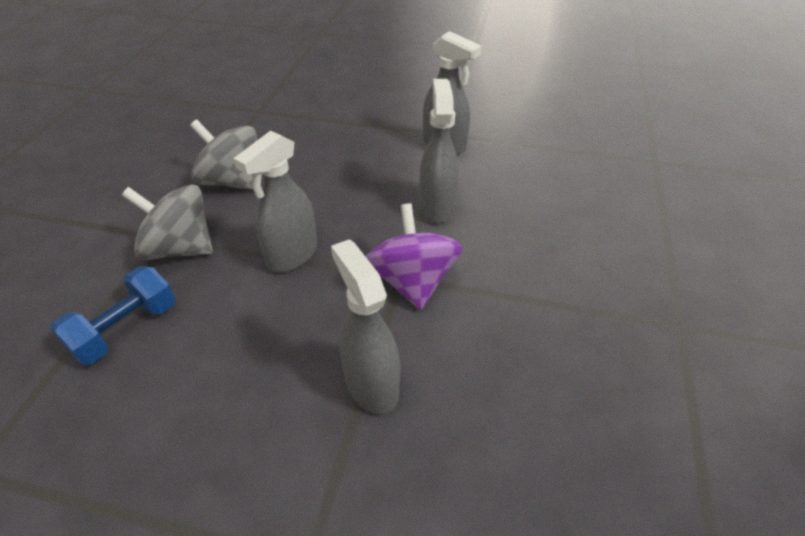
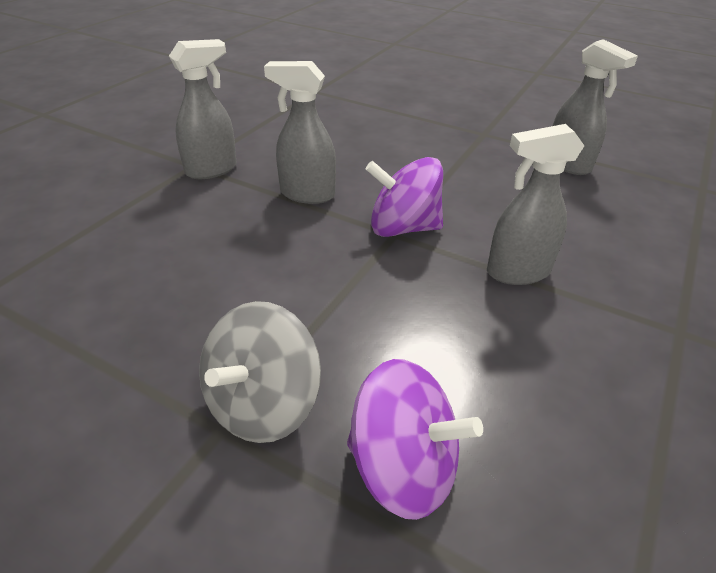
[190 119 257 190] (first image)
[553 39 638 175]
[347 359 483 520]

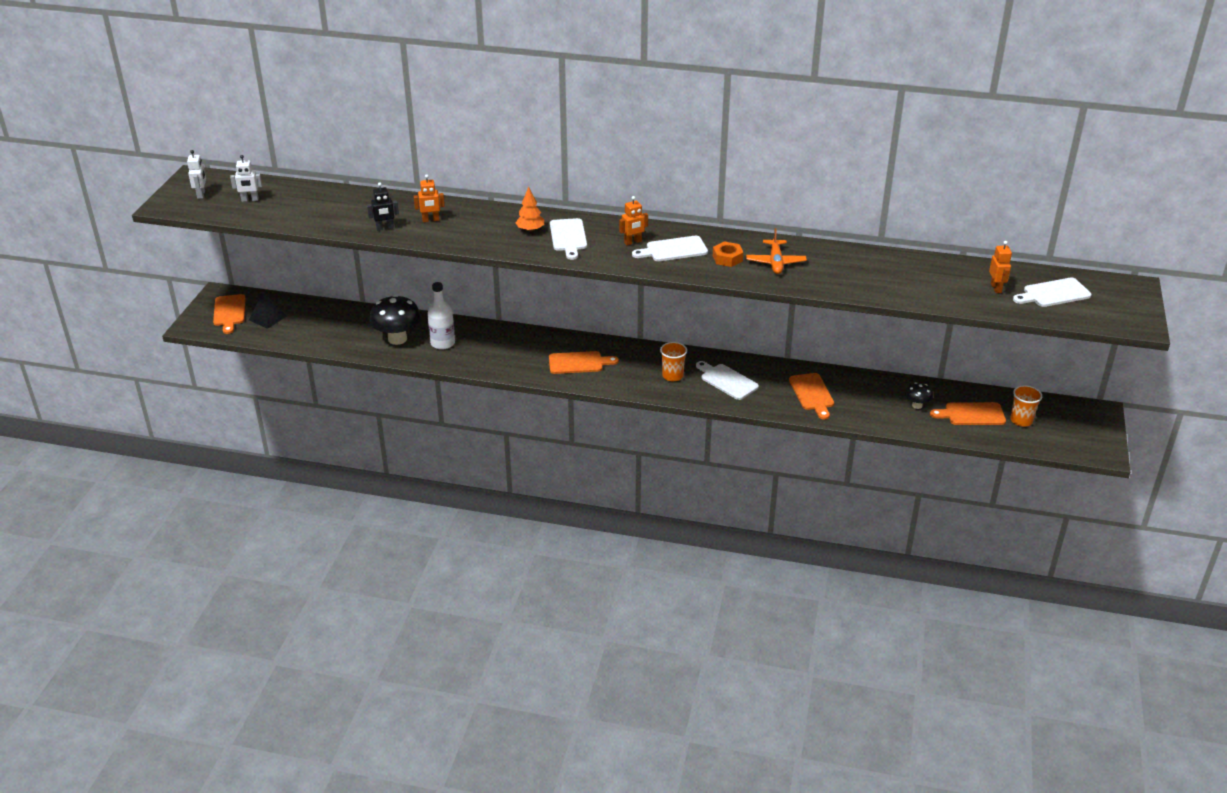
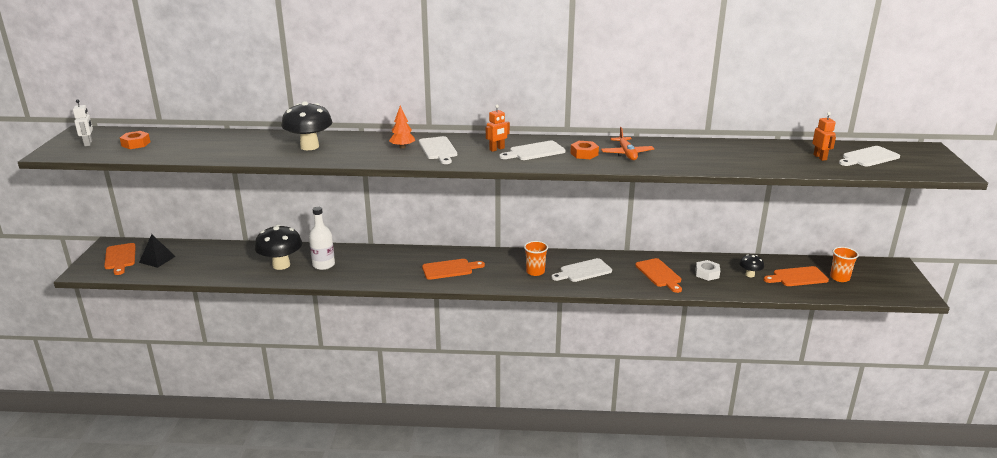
[120 131 151 149]
[282 101 332 150]
[367 182 399 231] (first image)
[551 258 612 282]
[696 260 720 281]

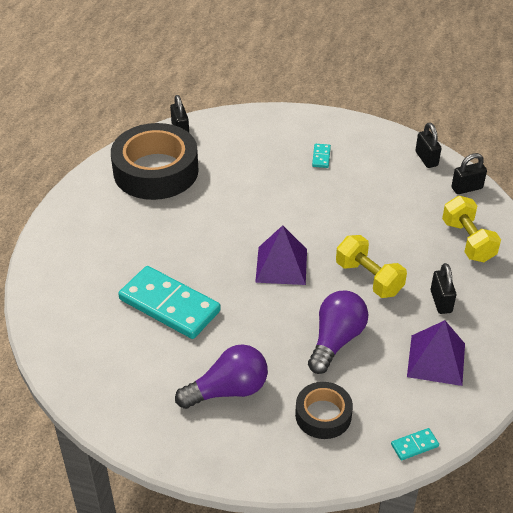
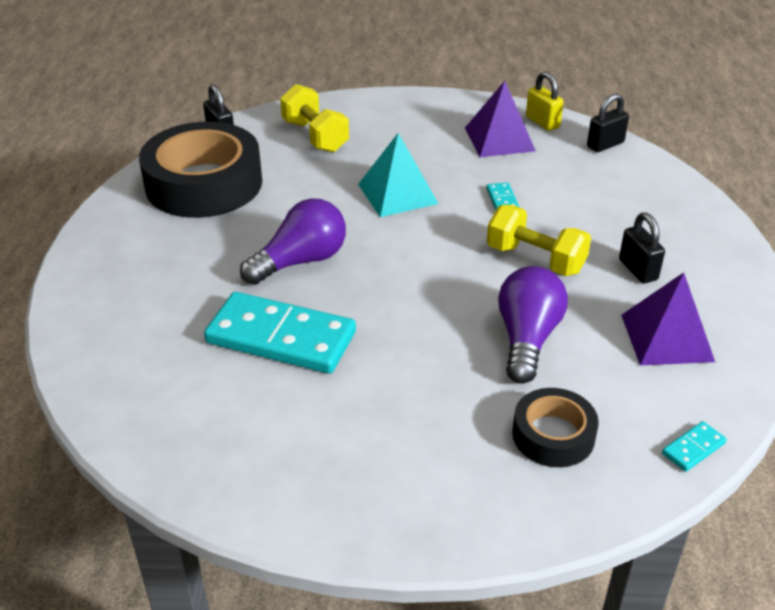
[526 71 564 131]
[487 183 520 210]
[280 84 349 153]
[465 81 536 157]
[240 198 346 285]
[358 133 439 217]

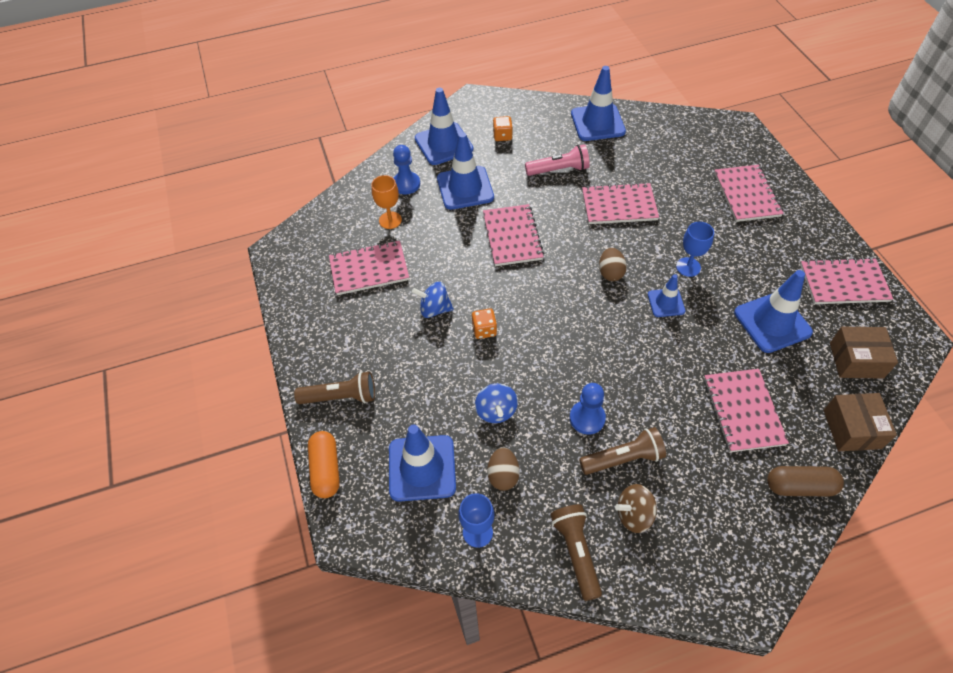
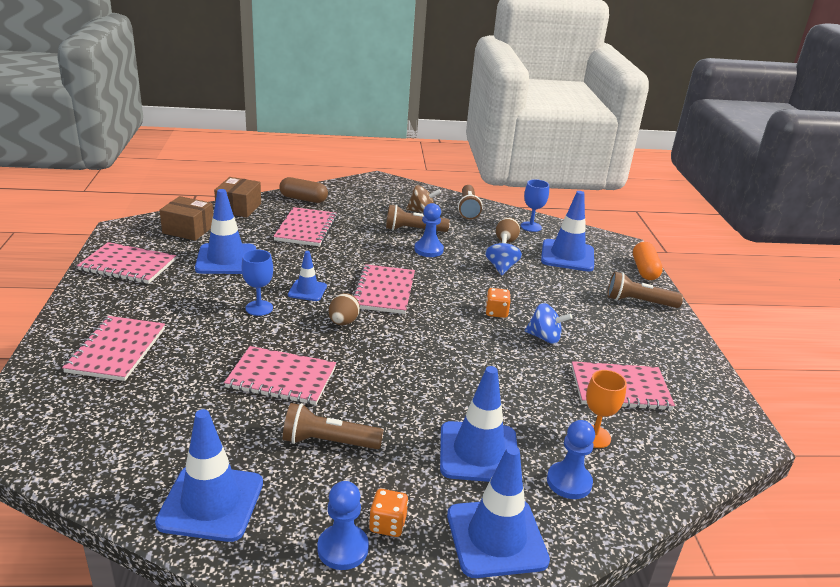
[283 403 384 449]
[353 264 415 314]
[318 481 369 570]

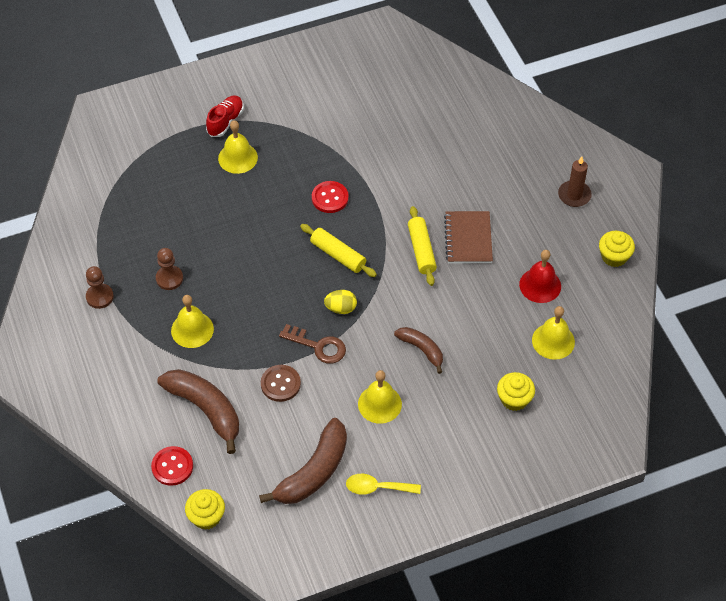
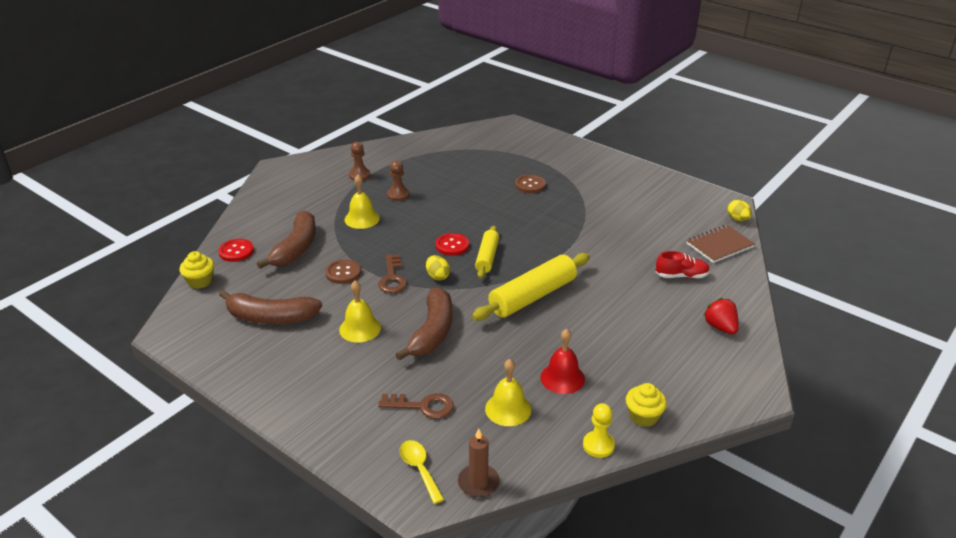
[656 251 710 278]
[515 174 546 193]
[458 428 500 497]
[435 233 469 256]
[472 253 590 321]
[686 225 755 263]
[395 287 452 360]
[378 393 454 419]
[400 440 444 504]
[727 200 752 221]
[703 298 739 334]
[583 403 615 458]

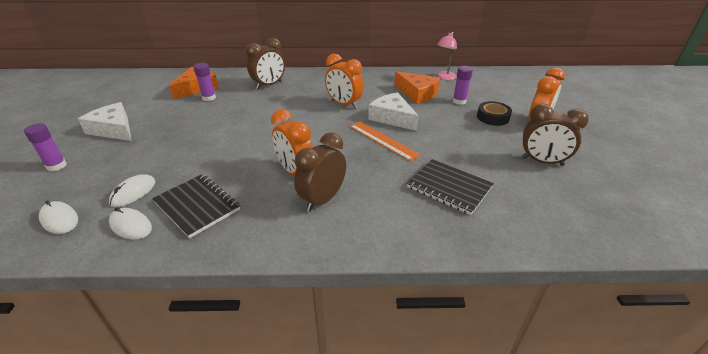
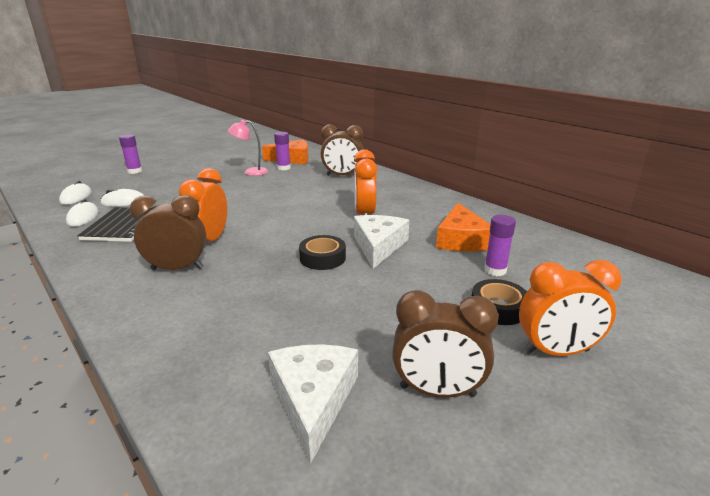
[228 120 268 176]
[268 344 358 464]
[392 290 499 398]
[299 235 346 270]
[407 159 494 215] (first image)

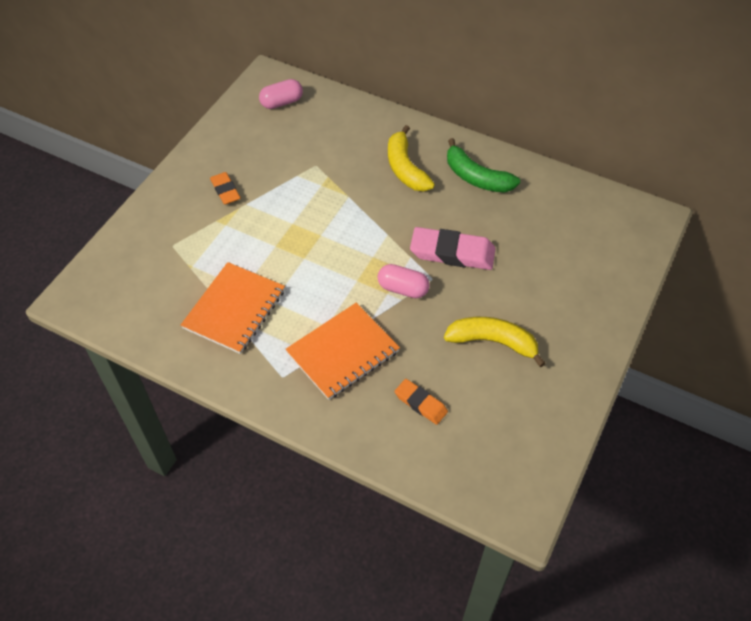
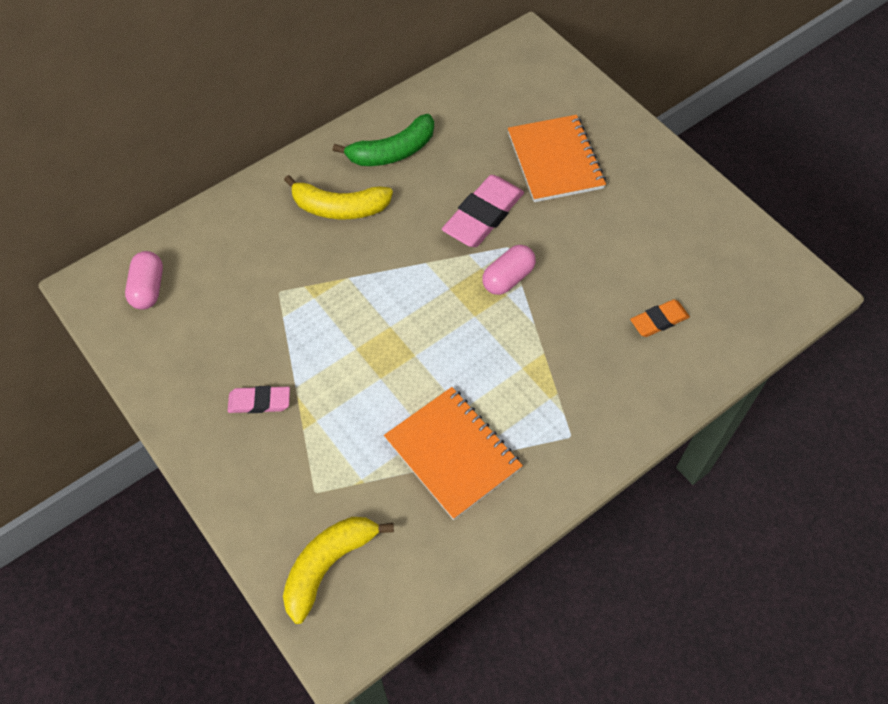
[228 386 290 413]
[508 115 606 202]
[283 517 394 624]

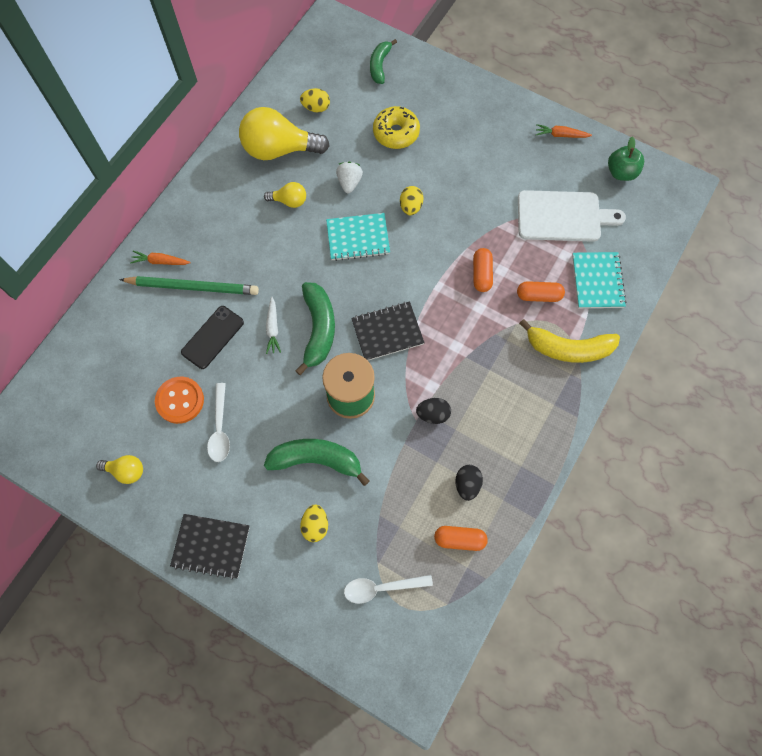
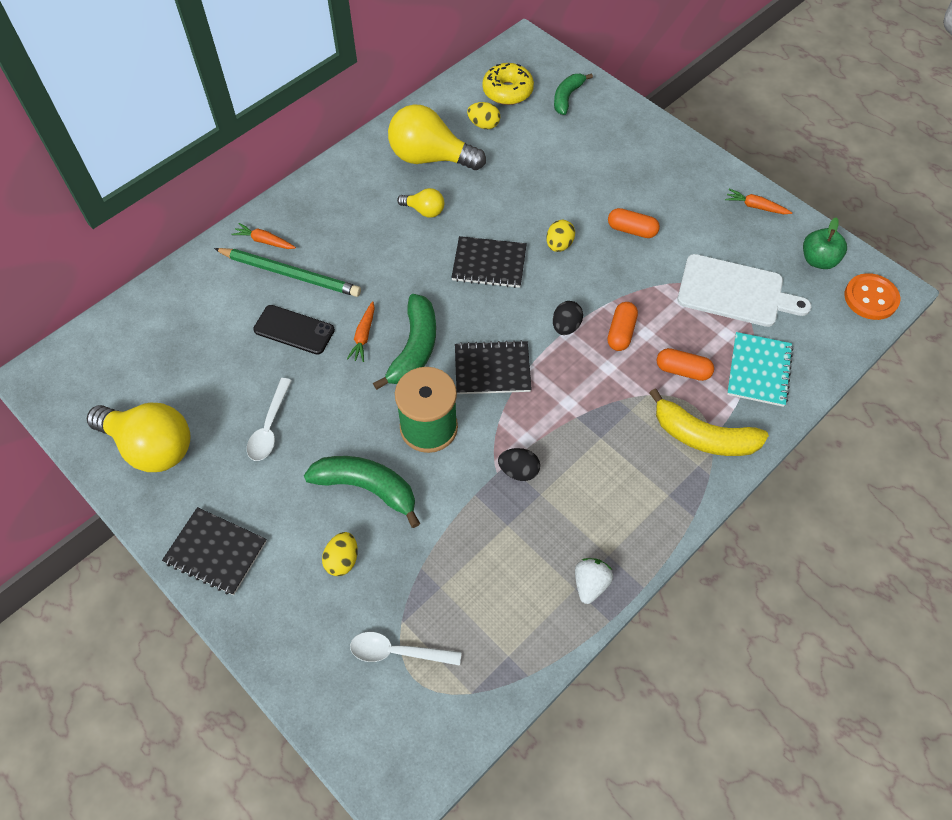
[482 63 534 105]
[575 558 613 604]
[451 236 527 288]
[347 301 375 362]
[253 305 335 355]
[844 273 900 320]
[87 403 191 472]
[553 301 583 335]
[608 208 660 238]

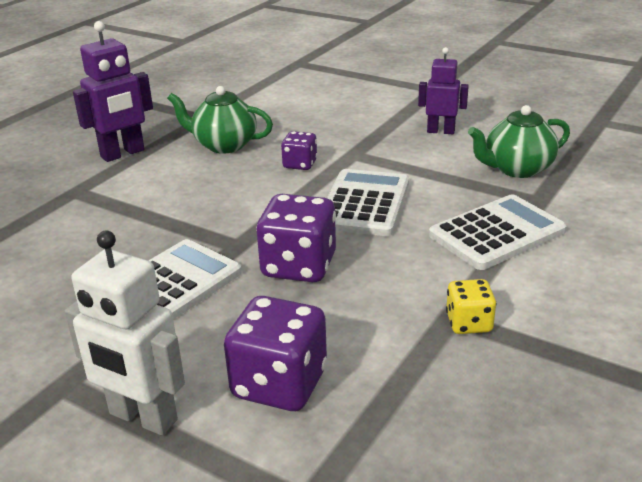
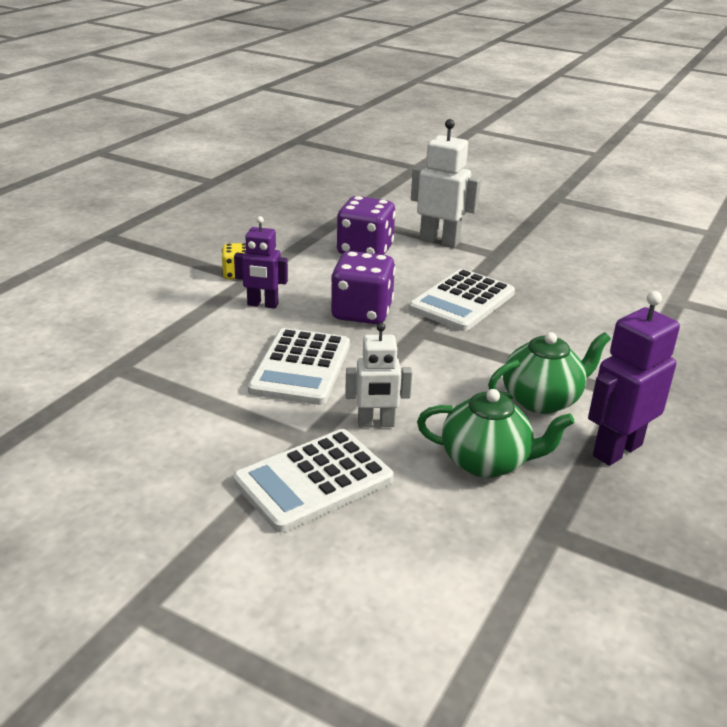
[234 216 288 309]
[488 332 611 414]
[345 323 412 427]
[233 429 394 533]

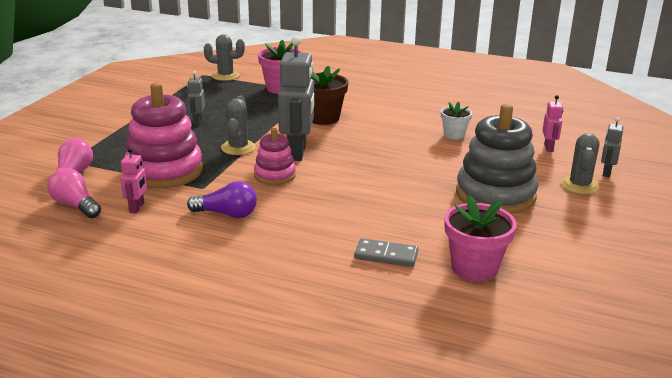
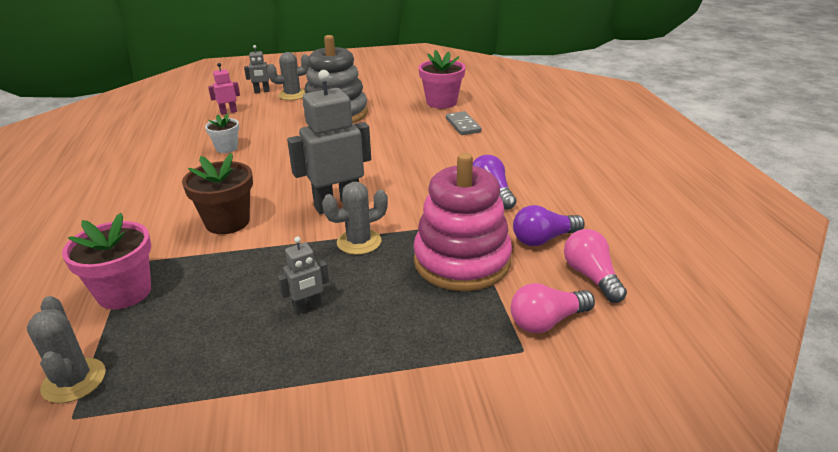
[254 128 296 185] (first image)
[513 205 585 246]
[564 229 627 303]

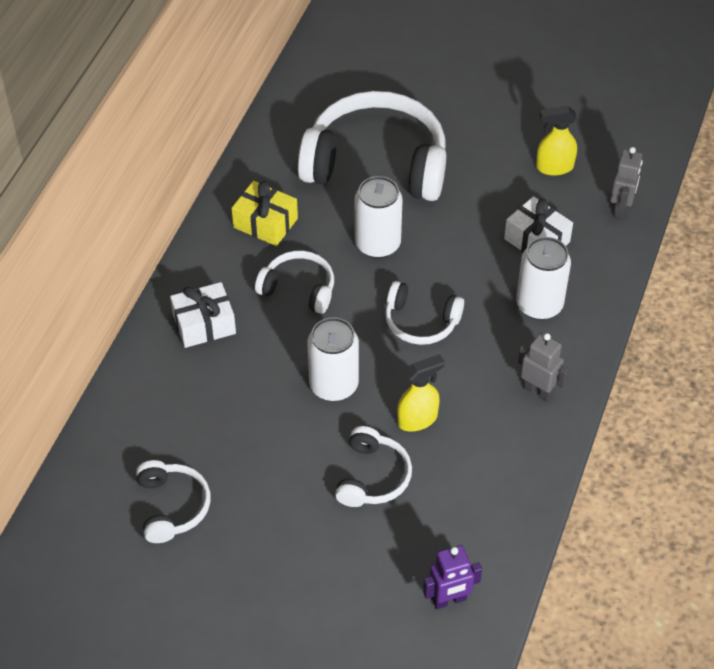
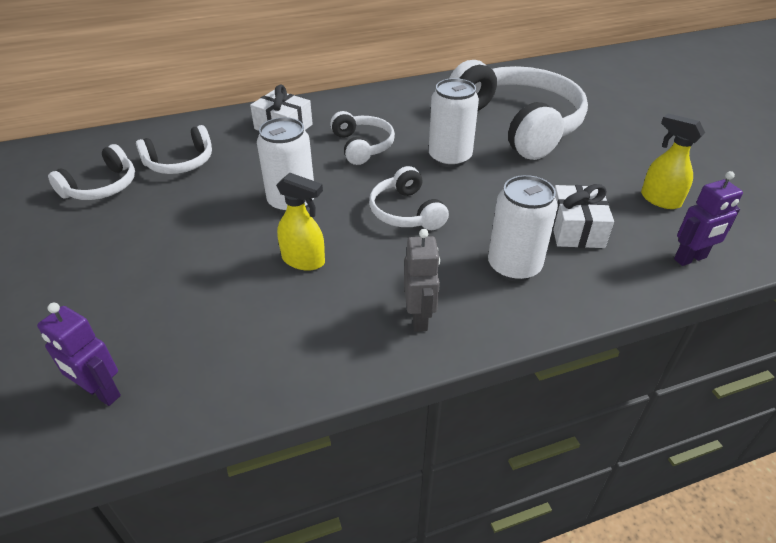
[674 171 743 266]
[232 181 298 246] (first image)
[136 125 212 174]

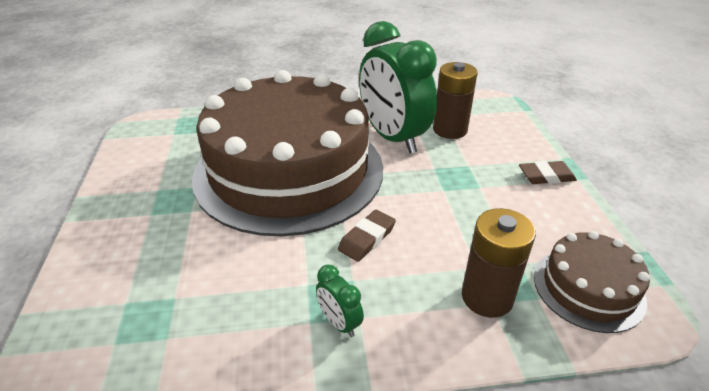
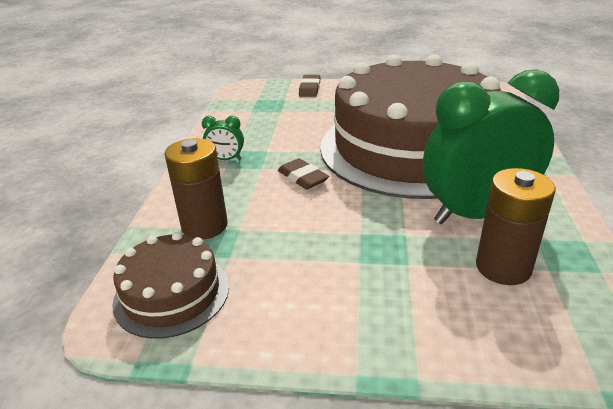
[299 75 320 97]
[202 116 244 160]

